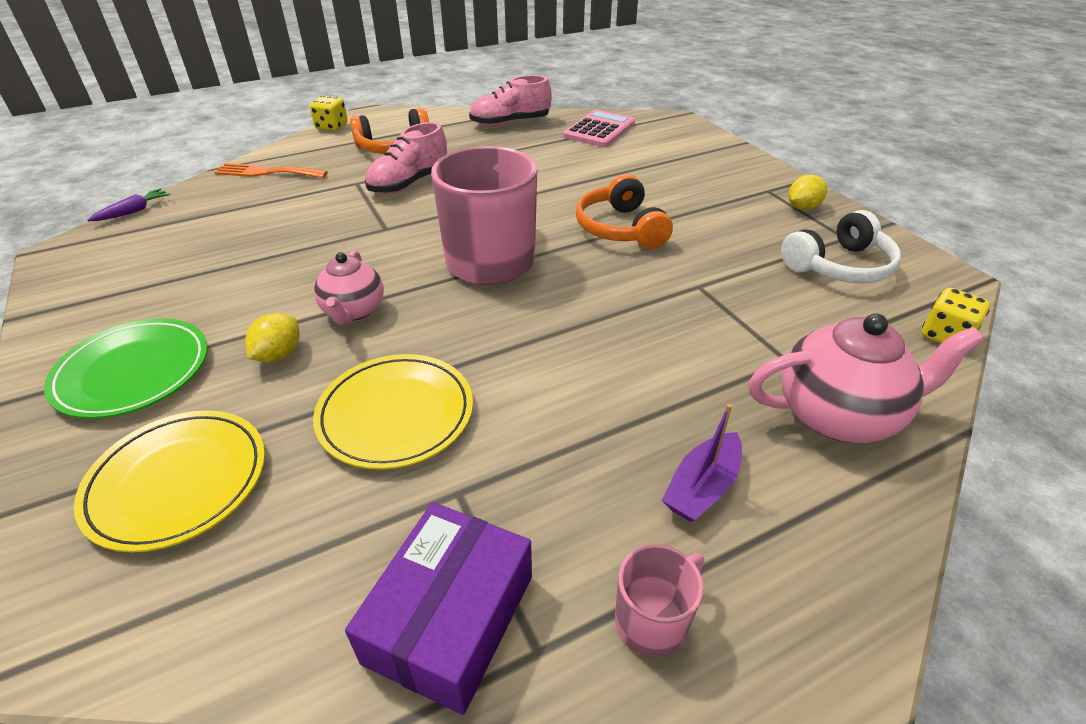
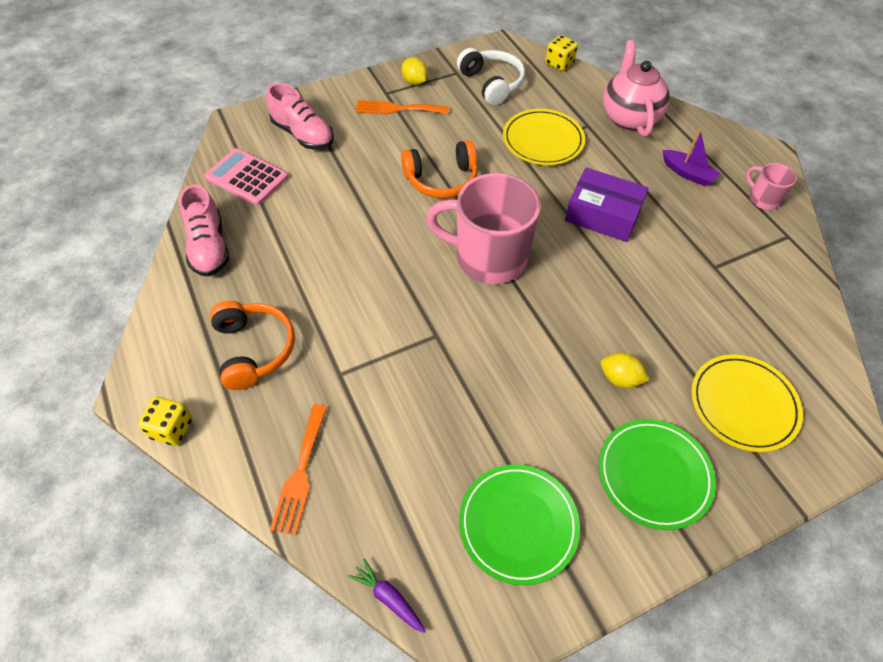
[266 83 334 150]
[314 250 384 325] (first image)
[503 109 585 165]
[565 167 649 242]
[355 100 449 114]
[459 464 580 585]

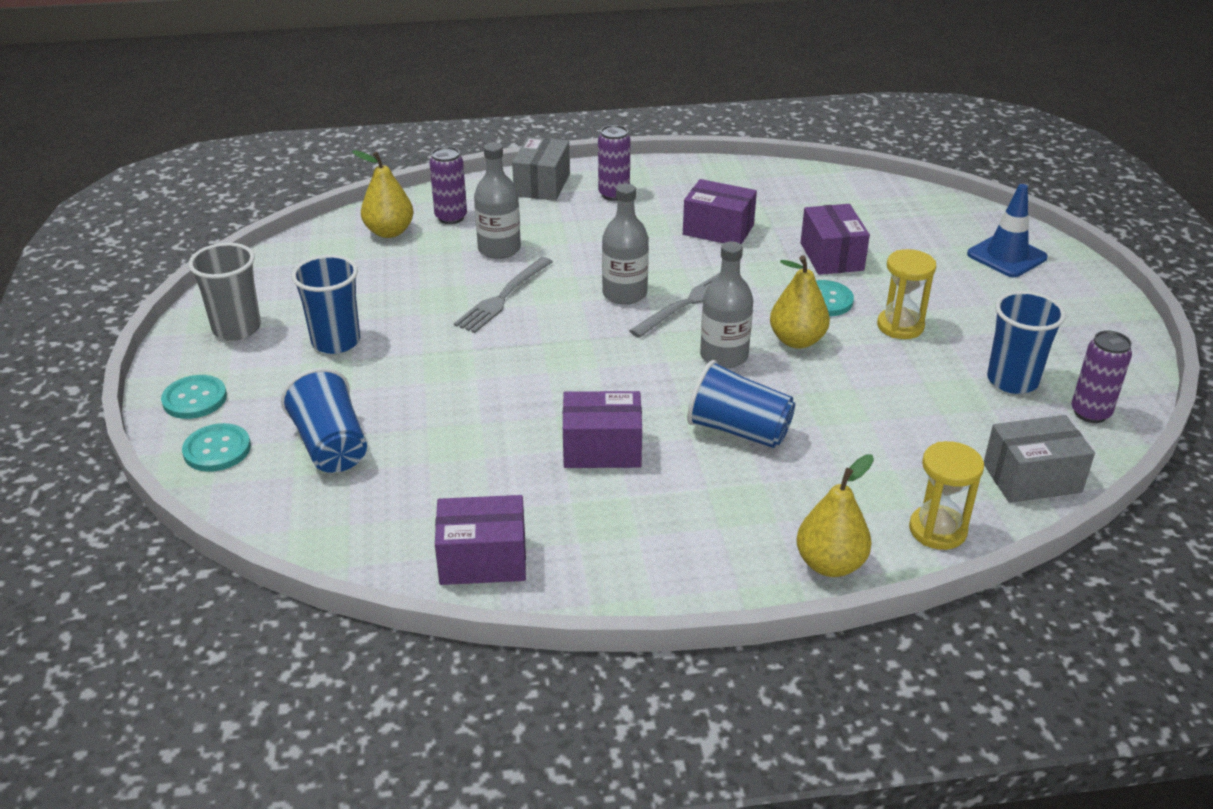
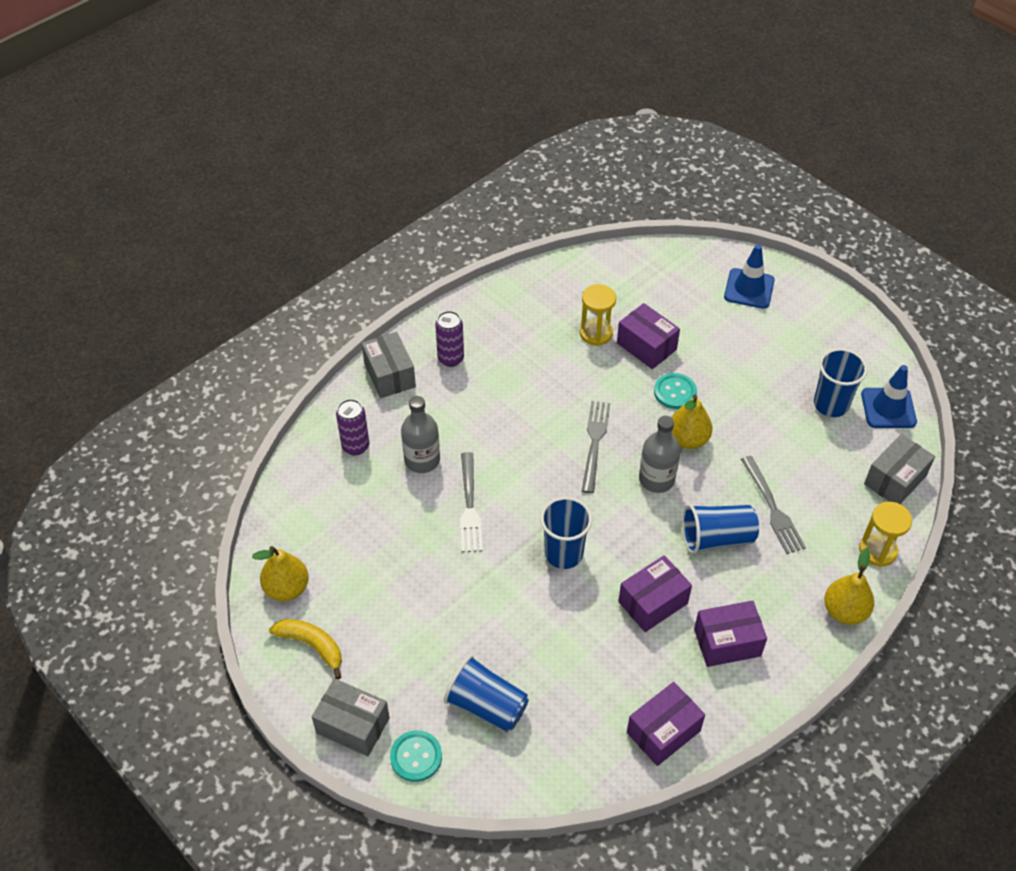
[252 546 309 601]
[694 600 767 667]
[602 184 649 305] (first image)
[269 619 342 679]
[580 284 616 346]
[540 497 592 569]
[861 365 917 428]
[312 678 390 756]
[741 456 806 554]

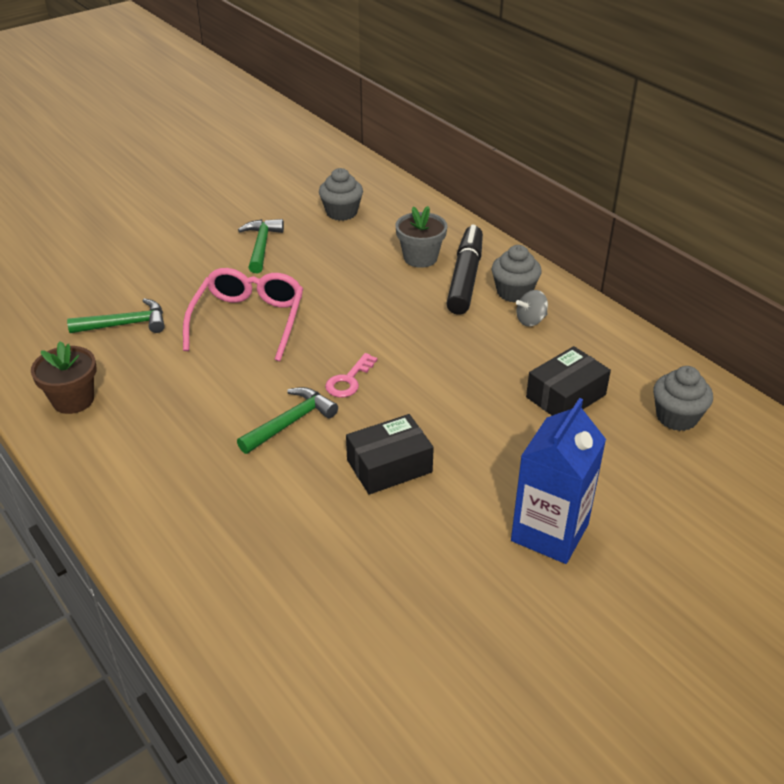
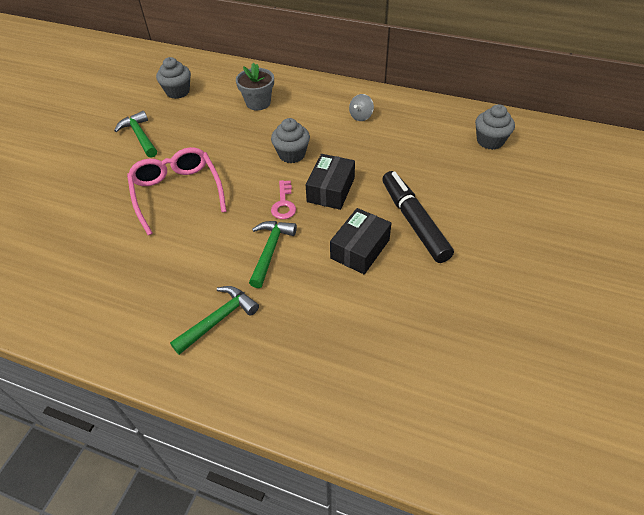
[382 171 454 263]
[271 118 310 163]
[170 286 259 355]
[31 341 96 414] (first image)
[306 154 355 210]
[511 398 606 564] (first image)

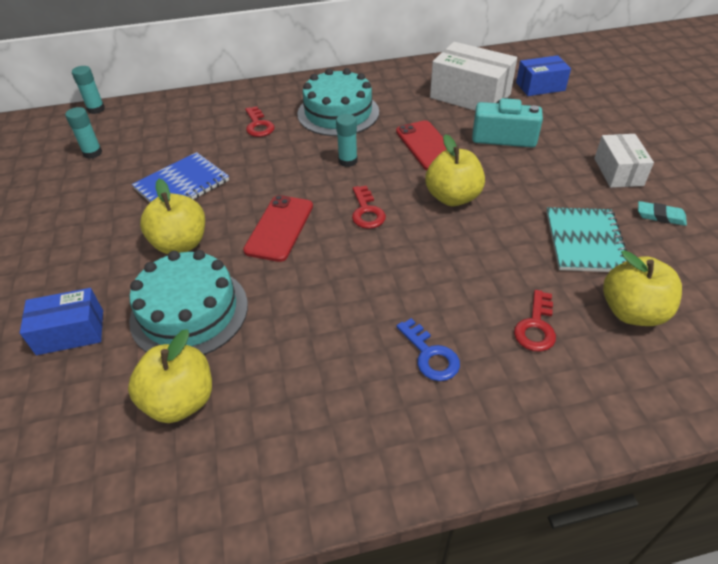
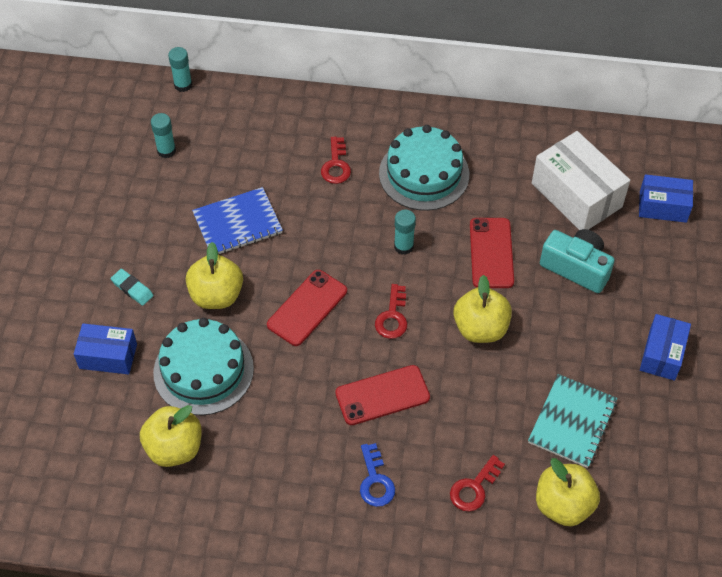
[640 314 691 381]
[111 269 154 306]
[335 365 430 425]

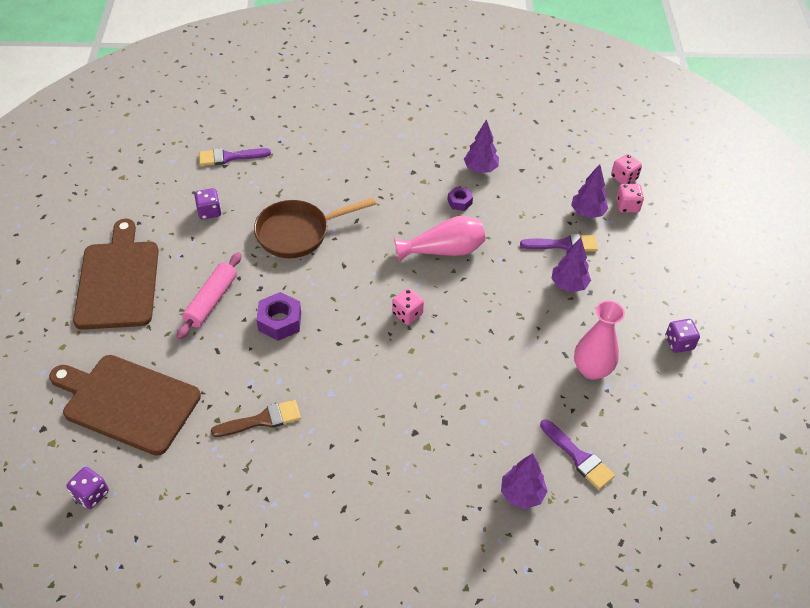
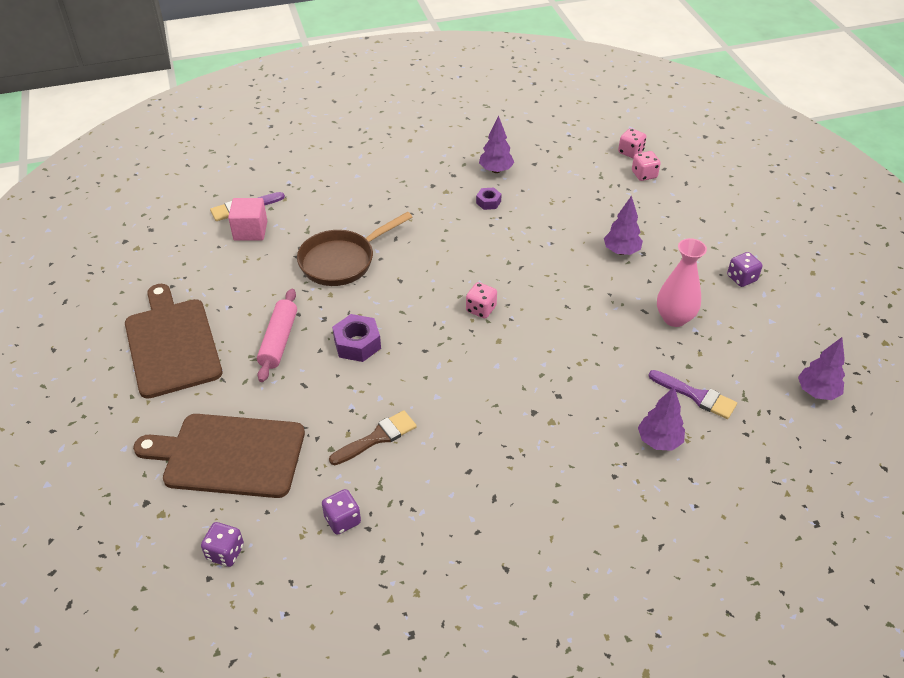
[798 337 845 400]
[322 489 361 535]
[394 216 485 262] (first image)
[520 234 598 252] (first image)
[228 198 267 241]

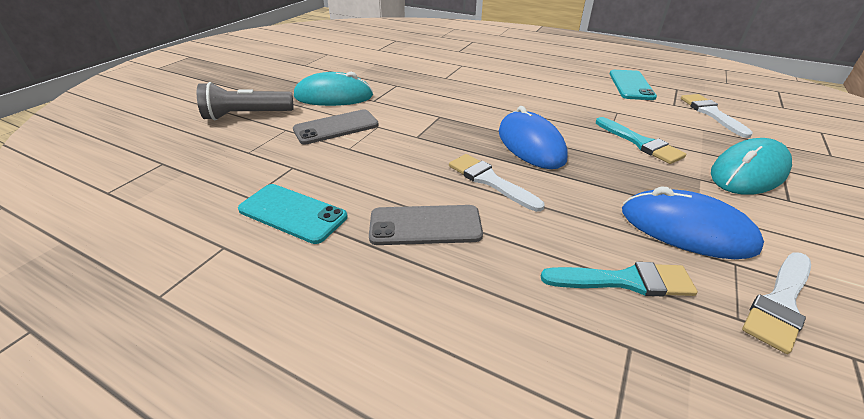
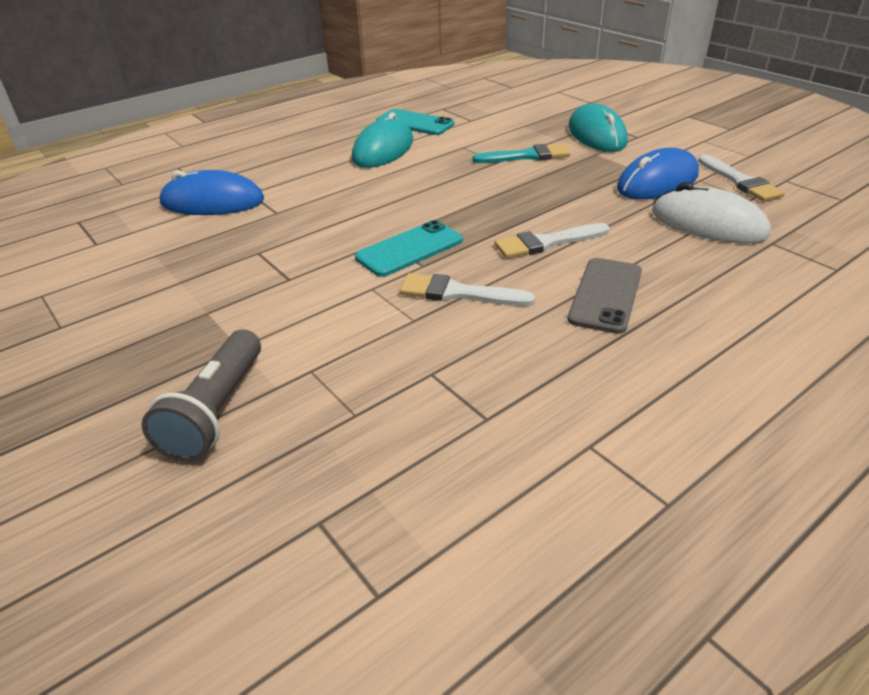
[352 112 413 168]
[399 273 535 306]
[159 170 264 215]
[293 109 379 144] (first image)
[355 220 463 277]
[652 182 771 244]

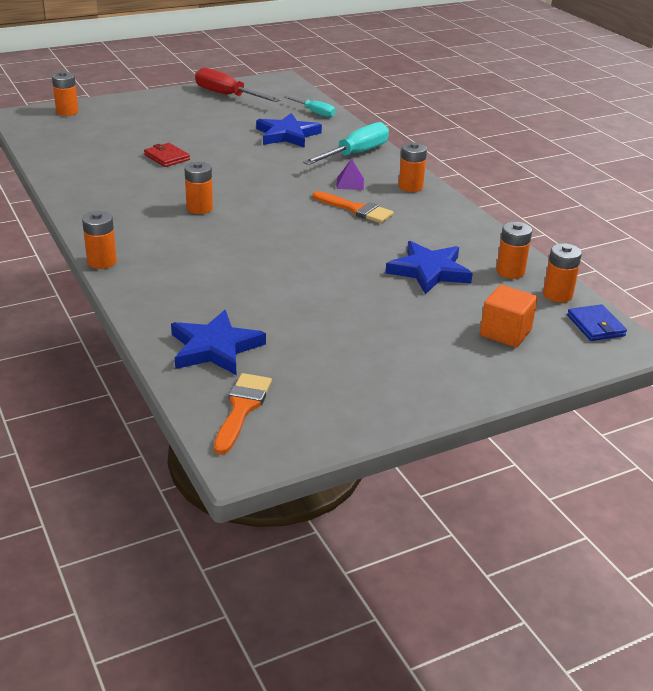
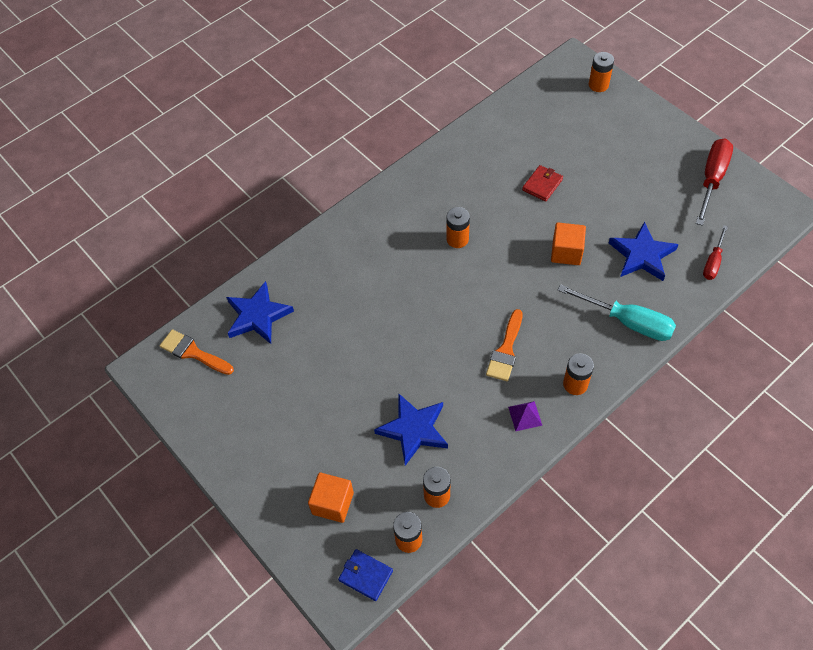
[703 225 728 280]
[508 401 542 431]
[82 211 117 269] (first image)
[338 549 393 601]
[160 329 234 375]
[551 222 586 265]

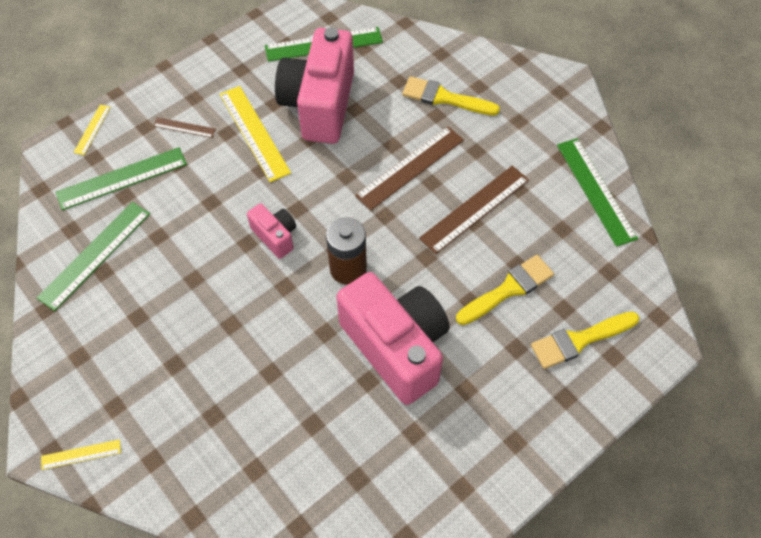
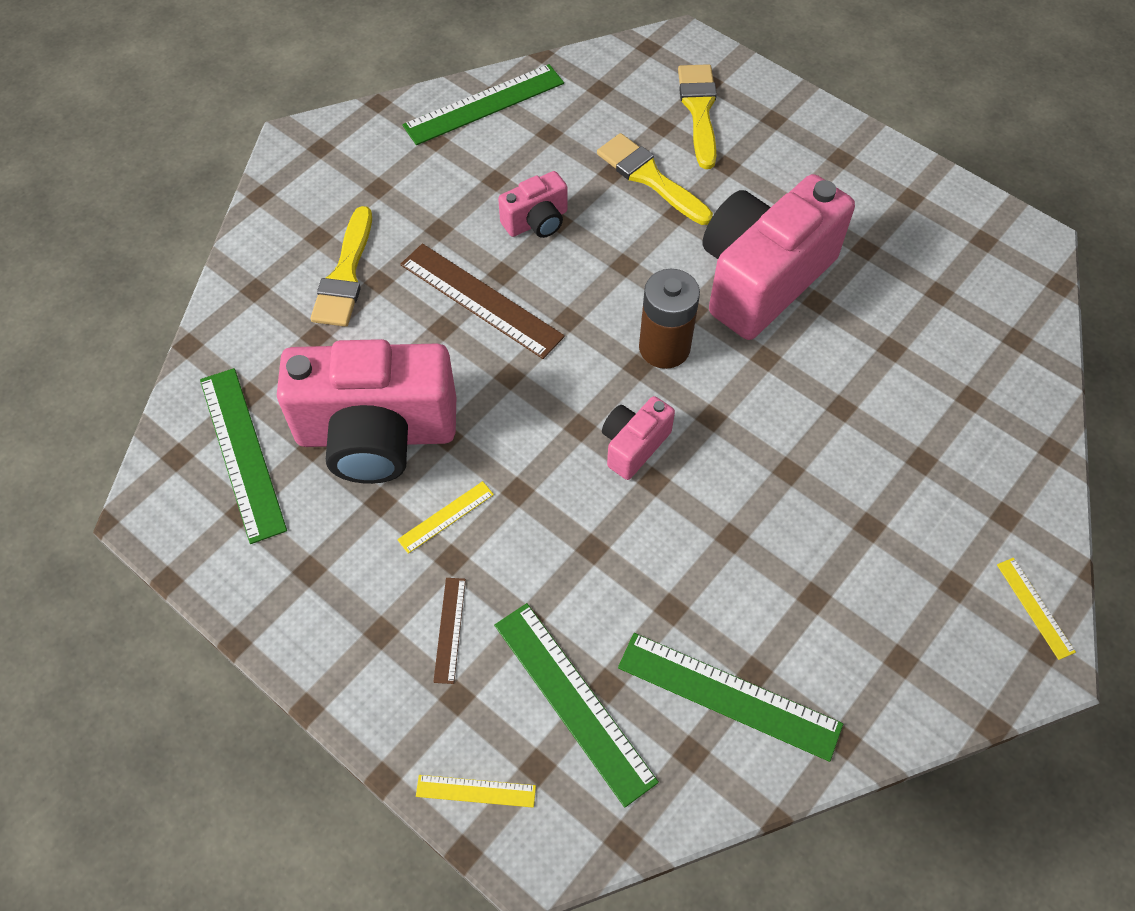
[397 481 494 554]
[498 171 567 238]
[678 64 717 169]

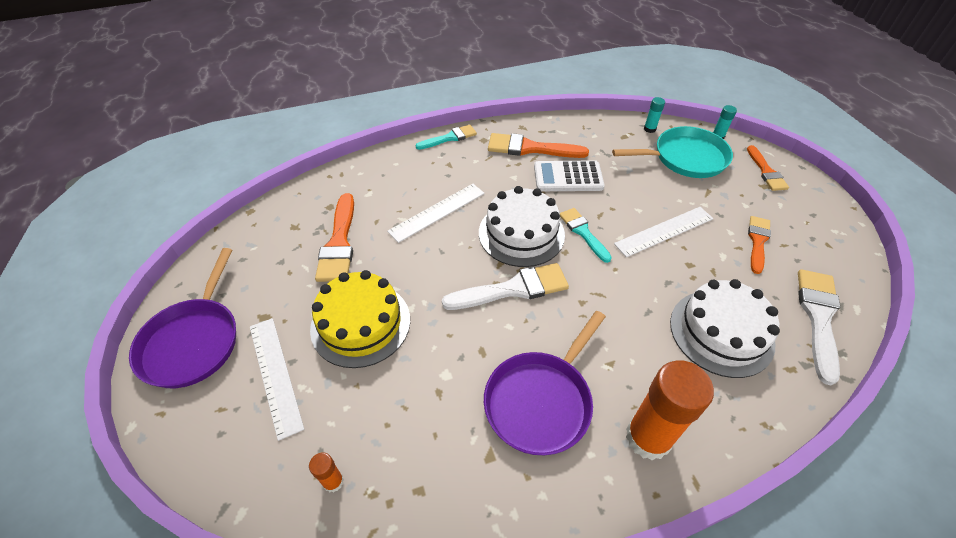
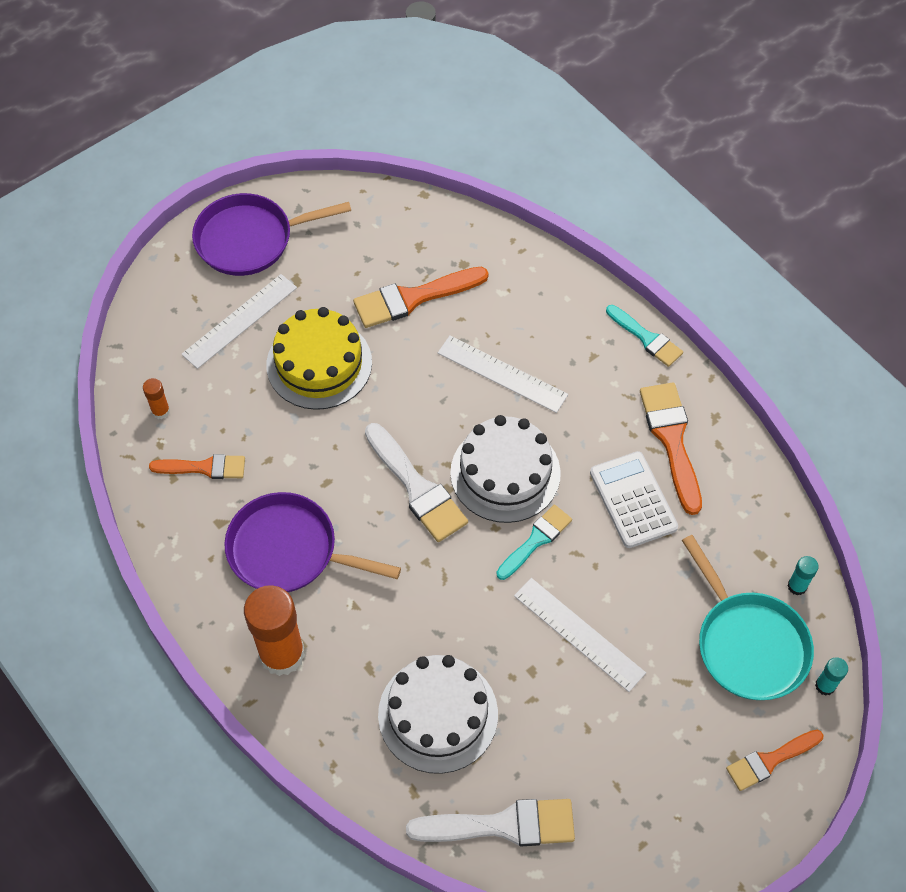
[149 454 245 479]

